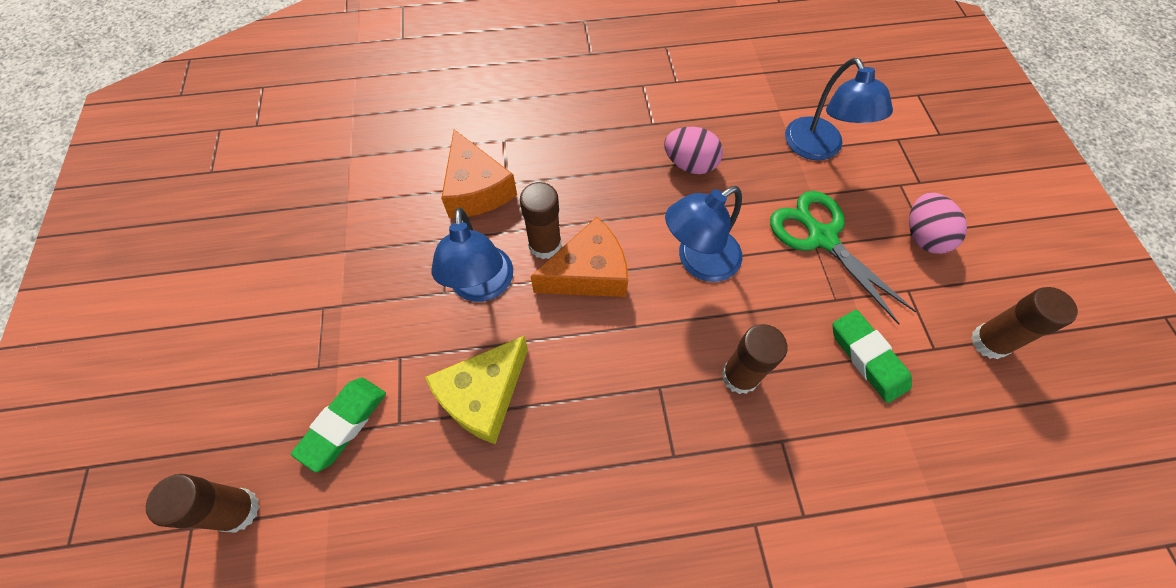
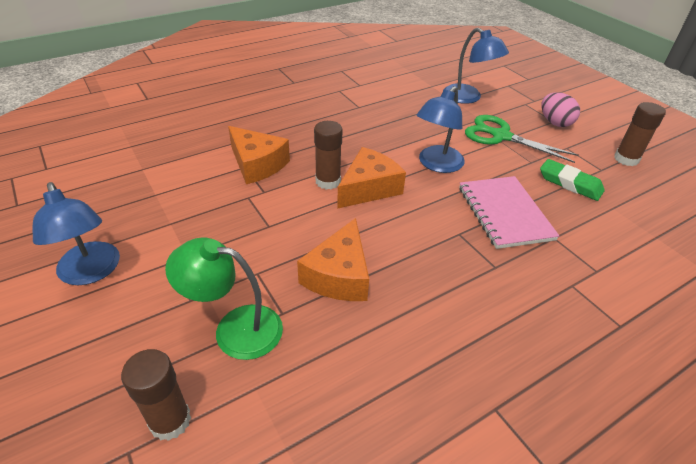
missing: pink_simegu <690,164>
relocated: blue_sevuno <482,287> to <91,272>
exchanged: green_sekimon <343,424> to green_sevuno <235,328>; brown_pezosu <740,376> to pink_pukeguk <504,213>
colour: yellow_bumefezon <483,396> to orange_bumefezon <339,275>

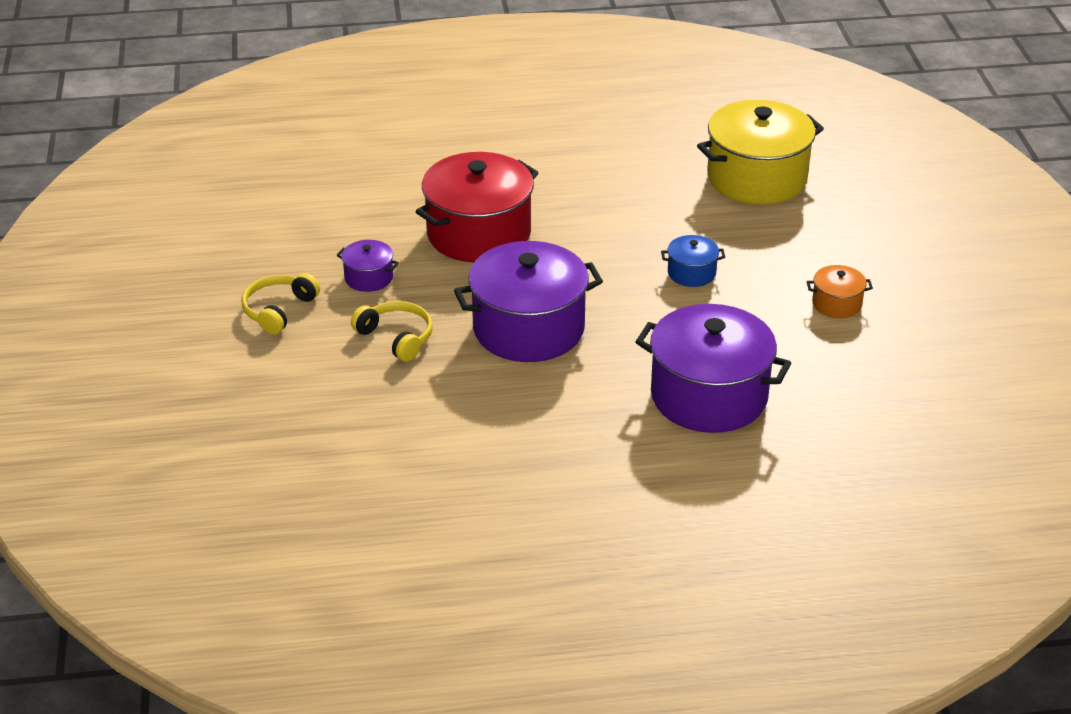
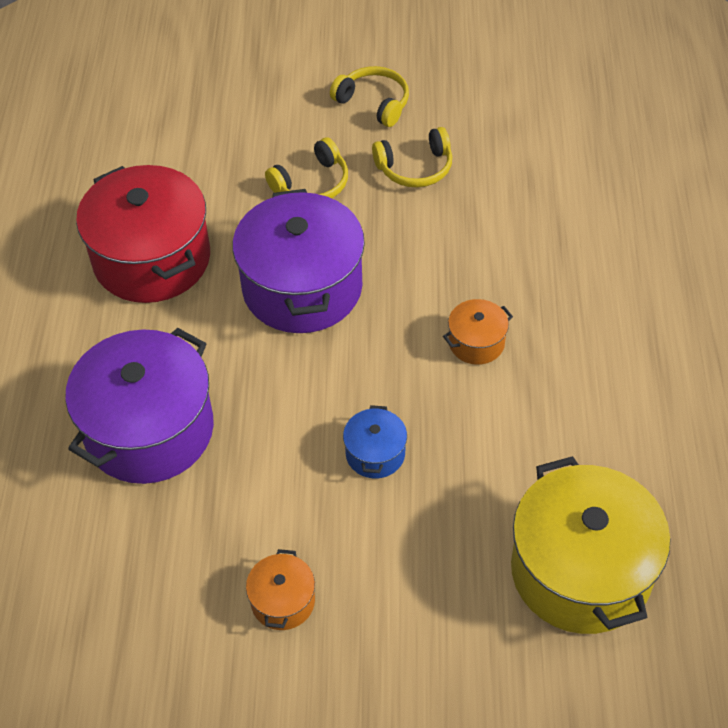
appeared: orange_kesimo <476,342>
relocated: red_kesimo <479,233> to <152,259>
exchanged: purple_kesimo <369,278> to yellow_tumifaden <415,168>

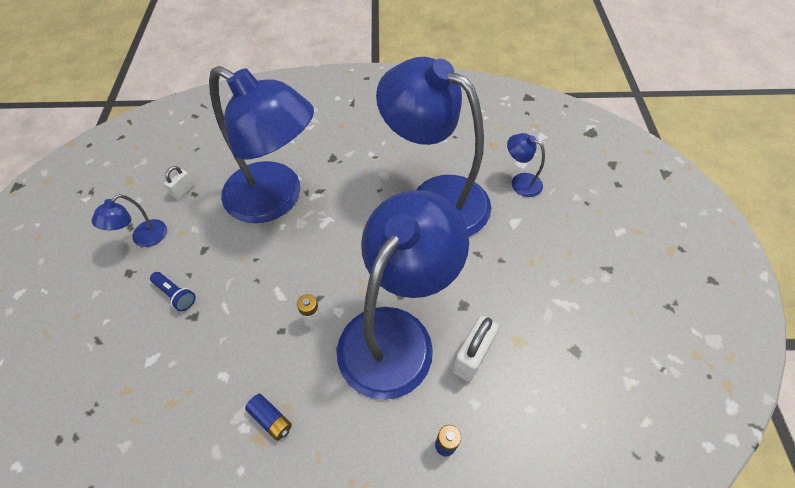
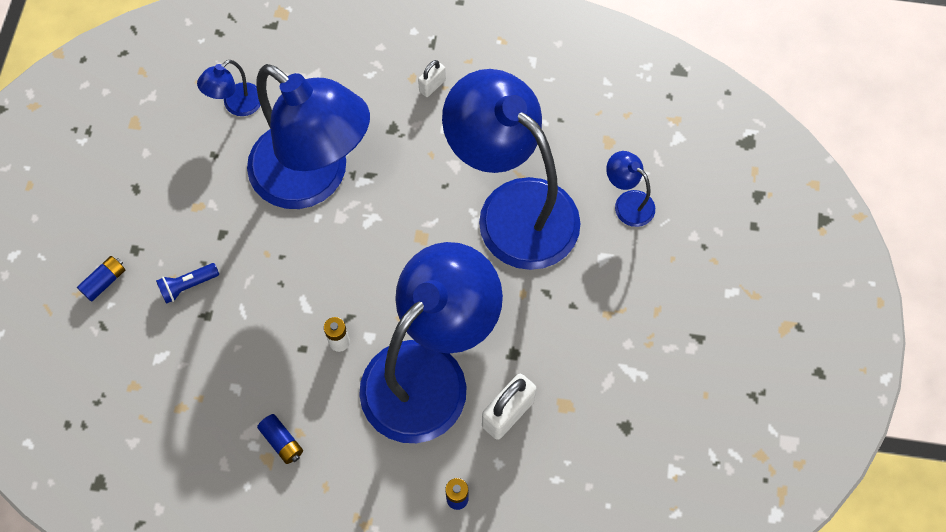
appeared: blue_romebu <104,281>
relocated: blue_sevuno <144,238> to <236,105>; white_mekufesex <183,190> to <432,86>
spun: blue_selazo <175,294> = <188,286> 105 degrees clockwise

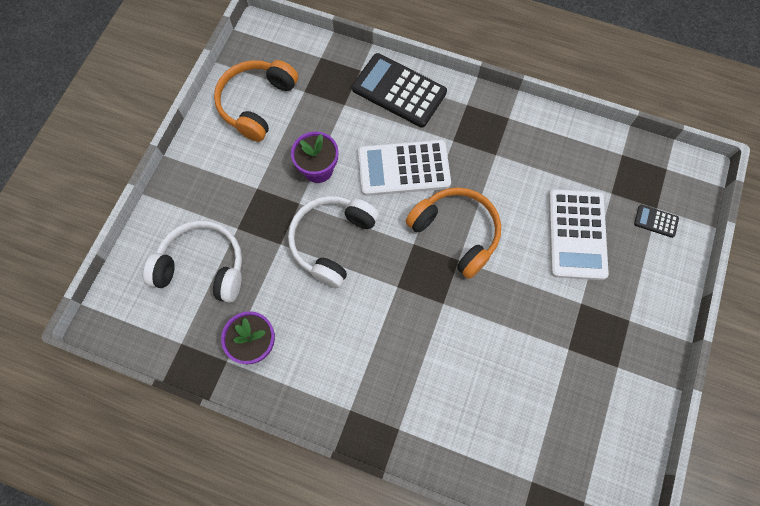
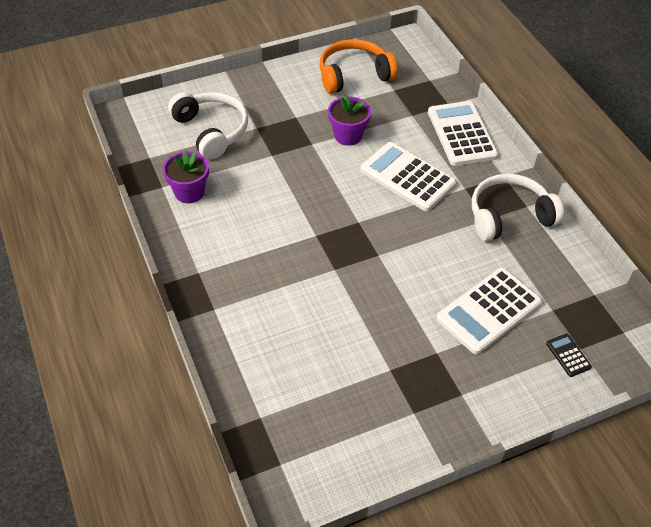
missing: orange_tumifaden <456,233>
relocated: white_tumifaden <332,241> to <509,216>
colour: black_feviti <399,91> to white_feviti <461,134>

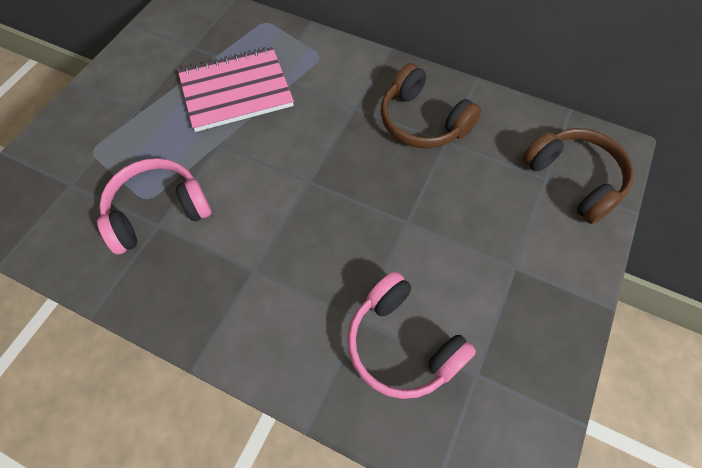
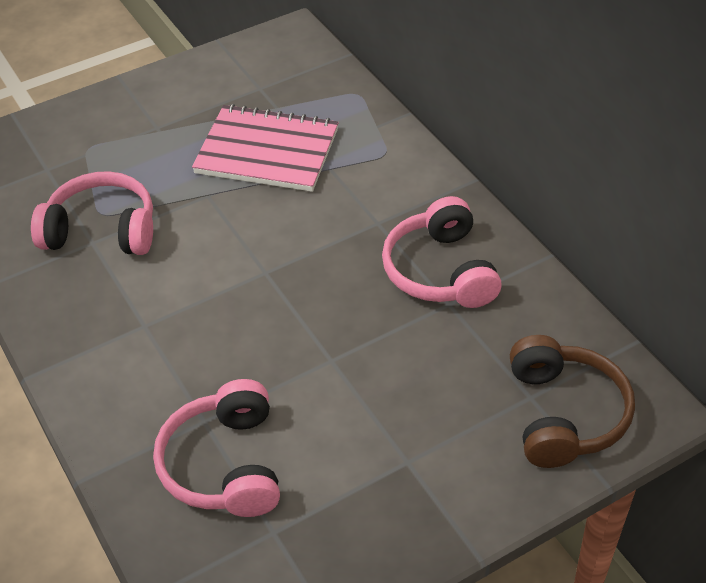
colour: brown_tumifaden <422,121> to pink_tumifaden <440,271>

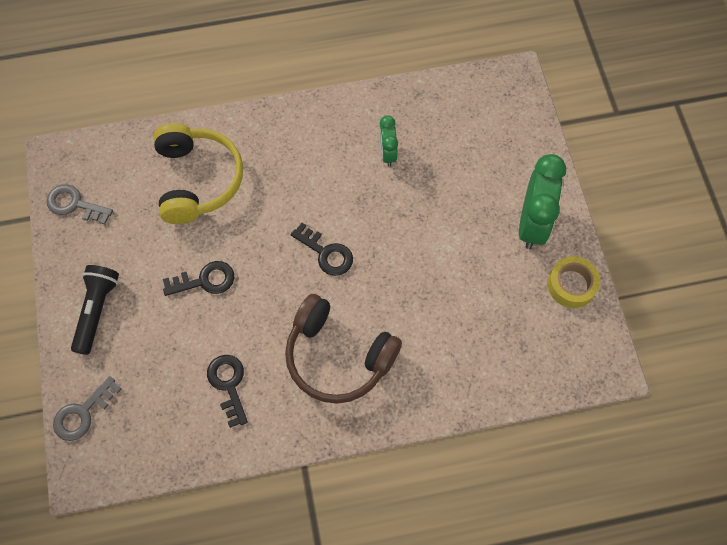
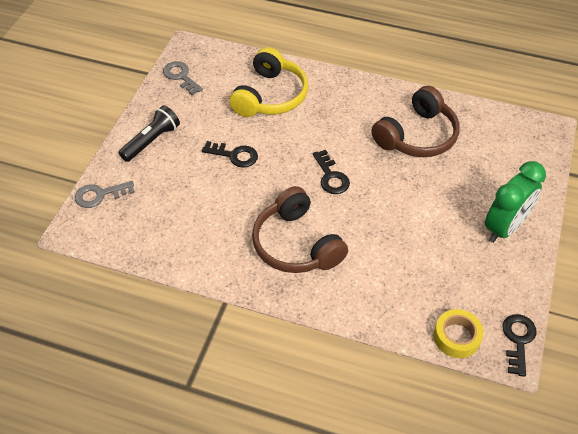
relocated: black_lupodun <228,385> to <518,340>; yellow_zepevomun <571,285> to <457,337>
exchanged: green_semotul <387,153> to brown_tumifaden <417,136>

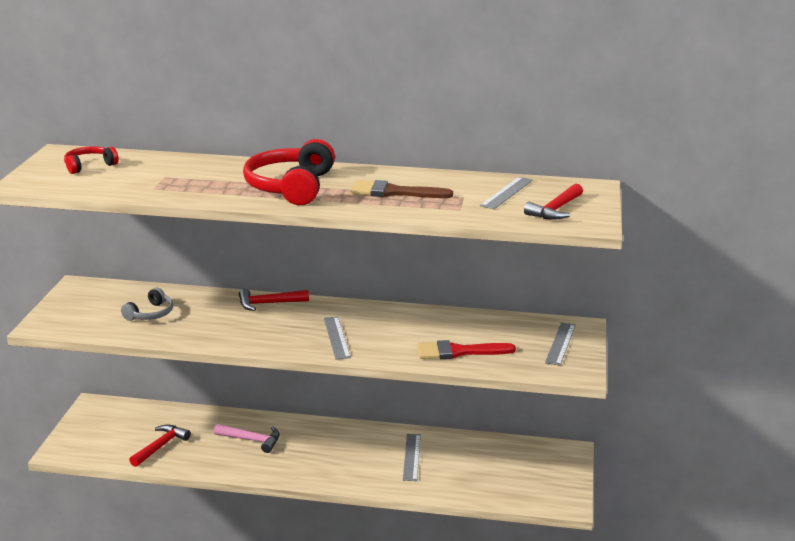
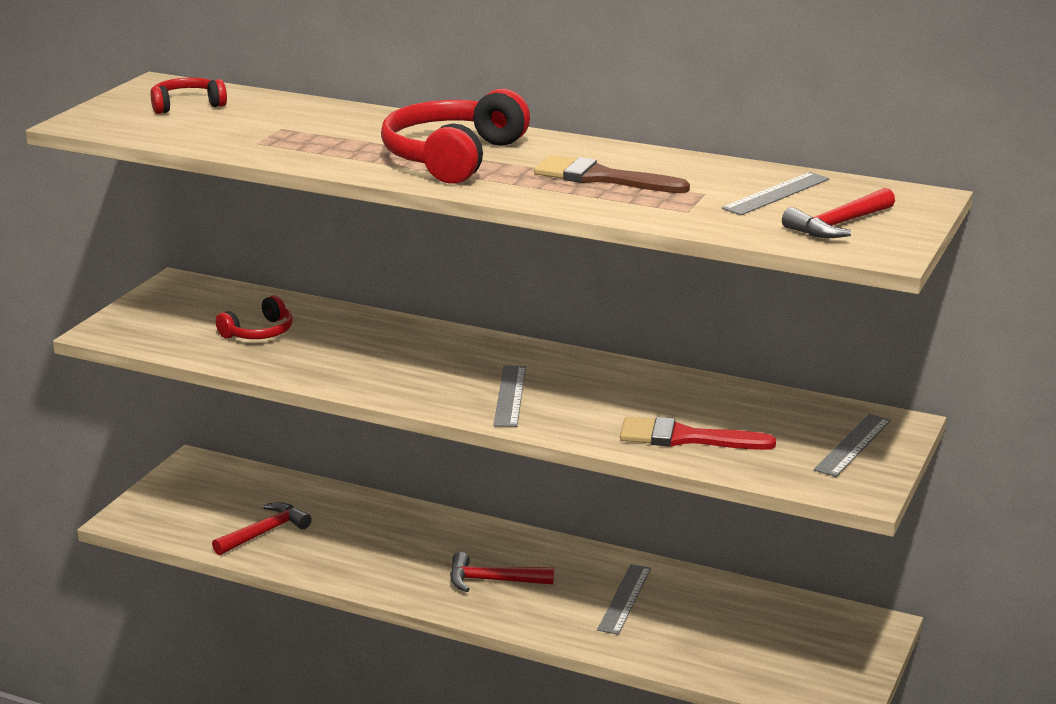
missing: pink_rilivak <252,440>
relocated: red_rilivak <268,303> to <492,581>
colour: grey_tumifaden <150,314> to red_tumifaden <259,332>

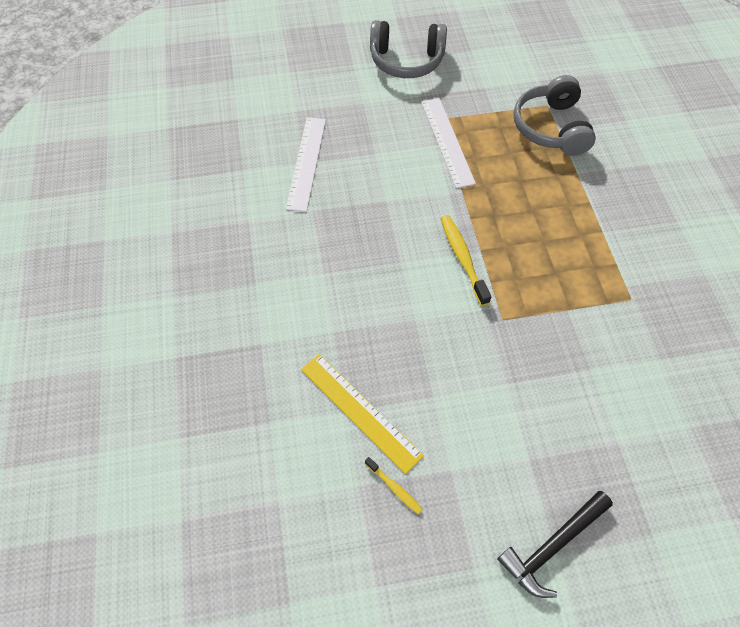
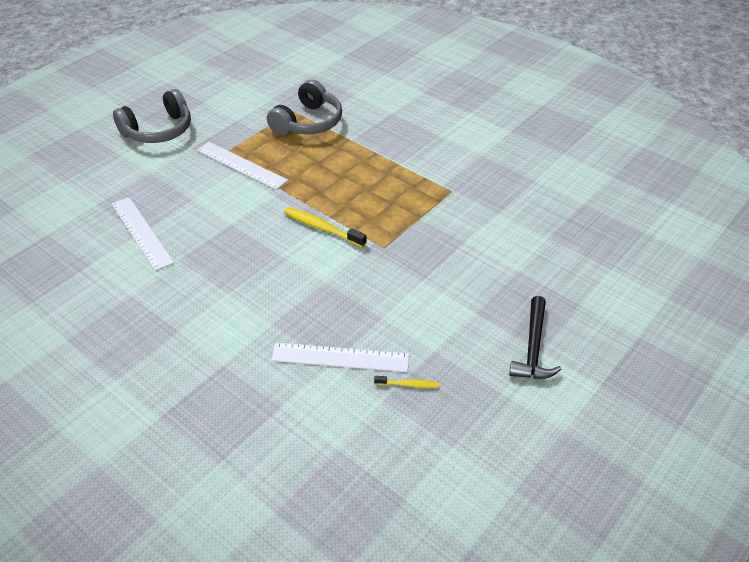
colour: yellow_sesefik <360,411> to white_sesefik <340,357>
spun: grey_tumifaden <551,128> = <308,122> 105 degrees counterclockwise

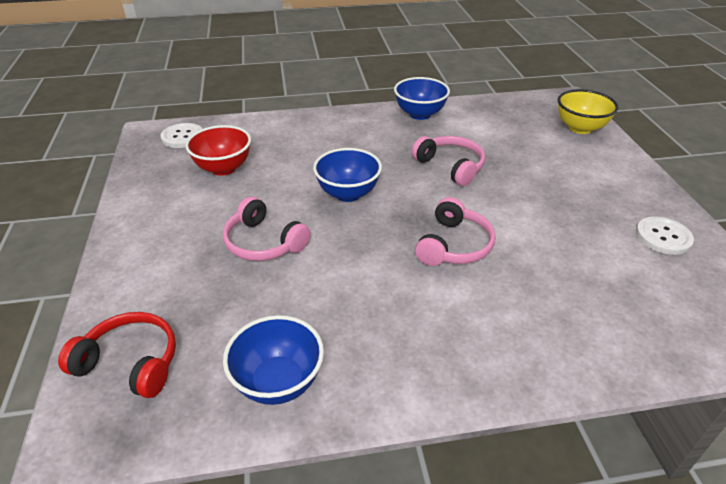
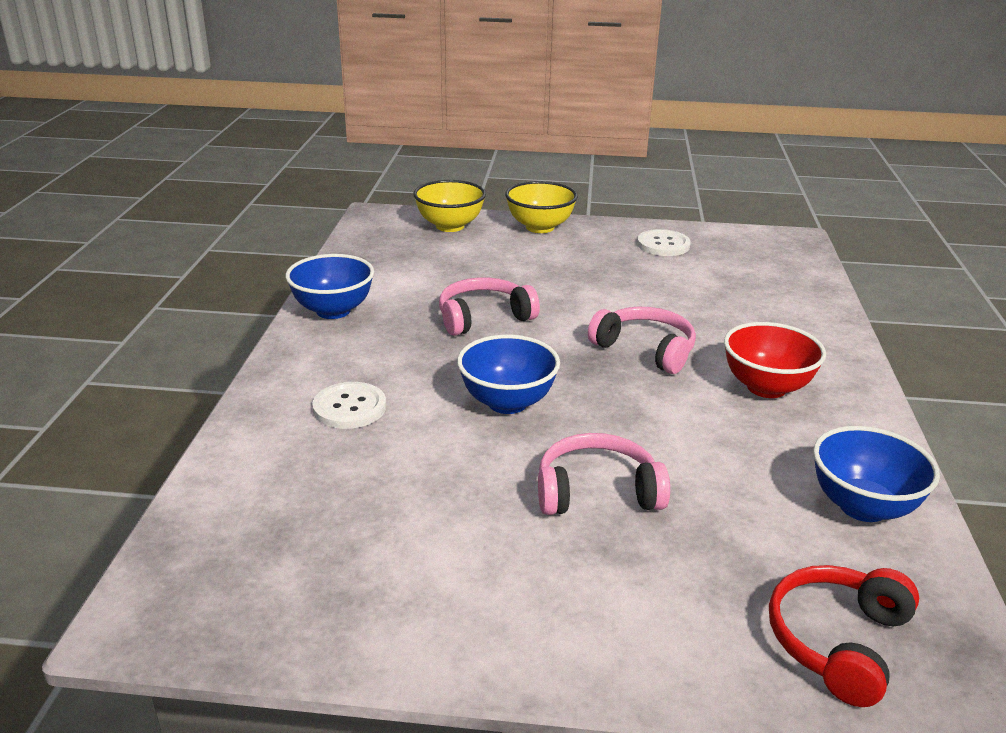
appeared: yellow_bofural <540,227>
relocated: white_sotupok <182,137> to <349,407>; red_bofural <223,168> to <766,387>
spun: pink_tumifaden <263,242> = <597,491> 150 degrees counterclockwise

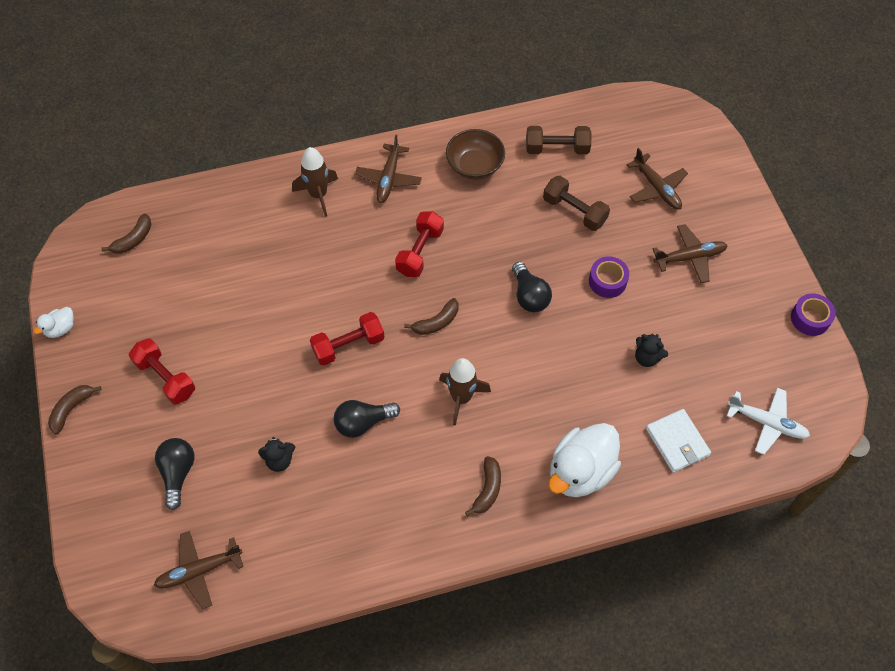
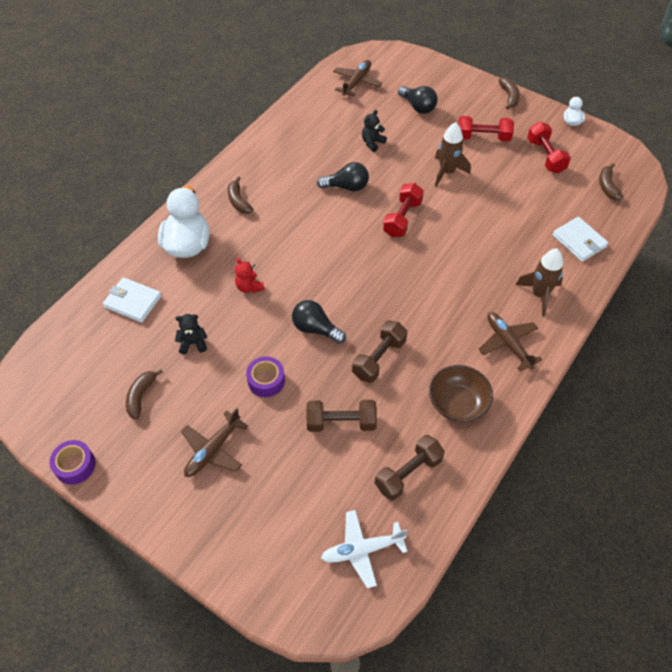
missing: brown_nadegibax <656,188>
appeared: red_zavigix <249,287>; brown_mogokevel <379,358>; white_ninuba <579,241>
relocated: red_mogokevel <420,252> to <545,156>; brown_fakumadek <436,322> to <141,396>; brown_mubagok <461,398> to <447,172>; white_nadegibax <766,423> to <362,550>
spun: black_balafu <363,423> = <346,187> 60 degrees clockwise

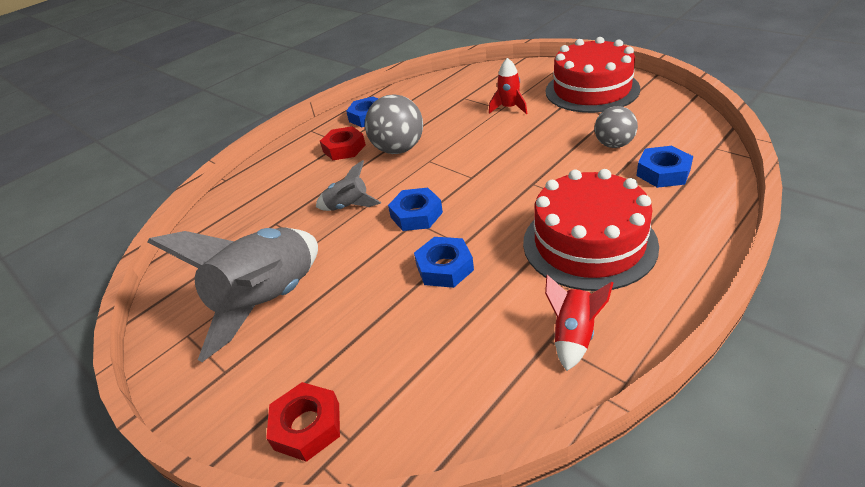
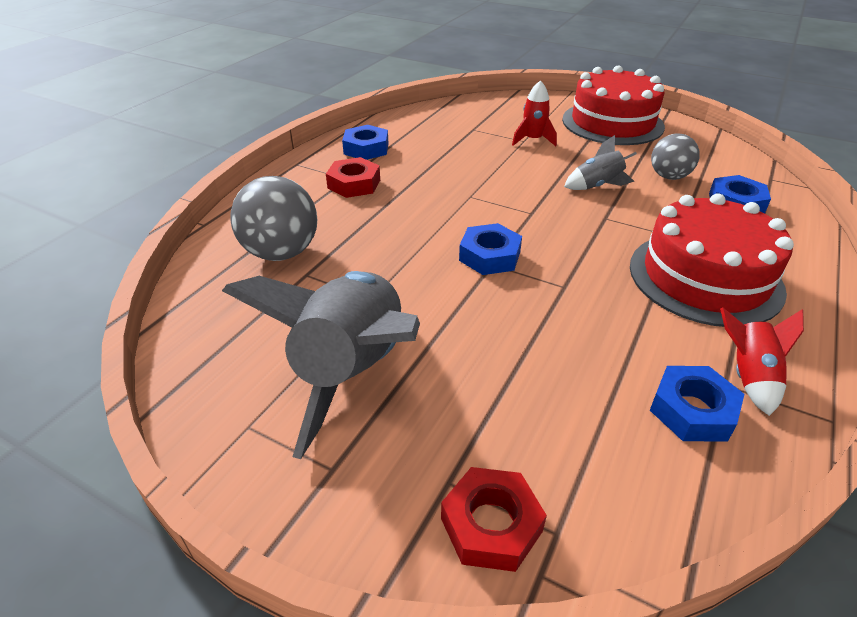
relocated: grey_mubagok <348,206> to <597,186>; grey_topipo <399,149> to <281,253>; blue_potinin <444,267> to <692,410>

